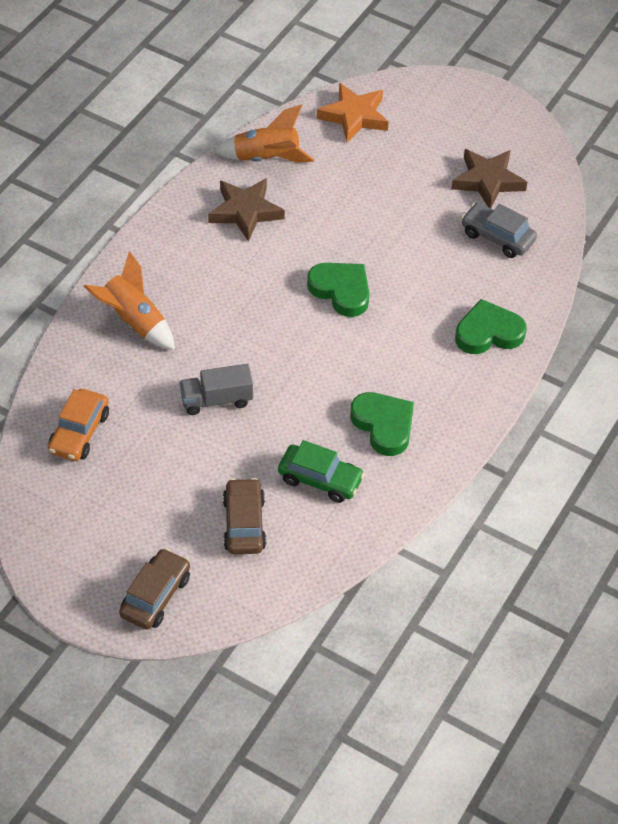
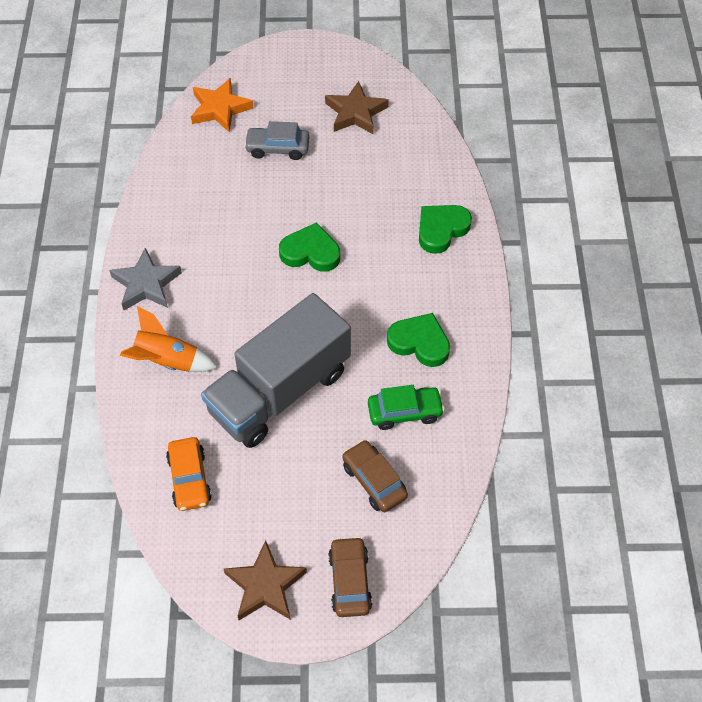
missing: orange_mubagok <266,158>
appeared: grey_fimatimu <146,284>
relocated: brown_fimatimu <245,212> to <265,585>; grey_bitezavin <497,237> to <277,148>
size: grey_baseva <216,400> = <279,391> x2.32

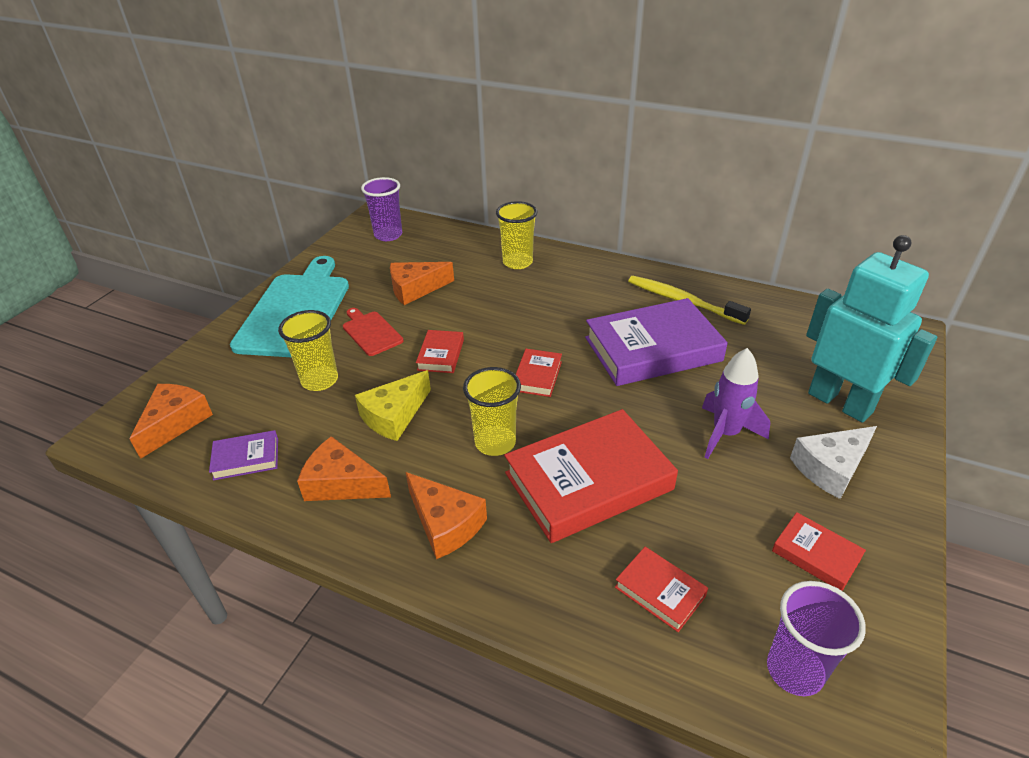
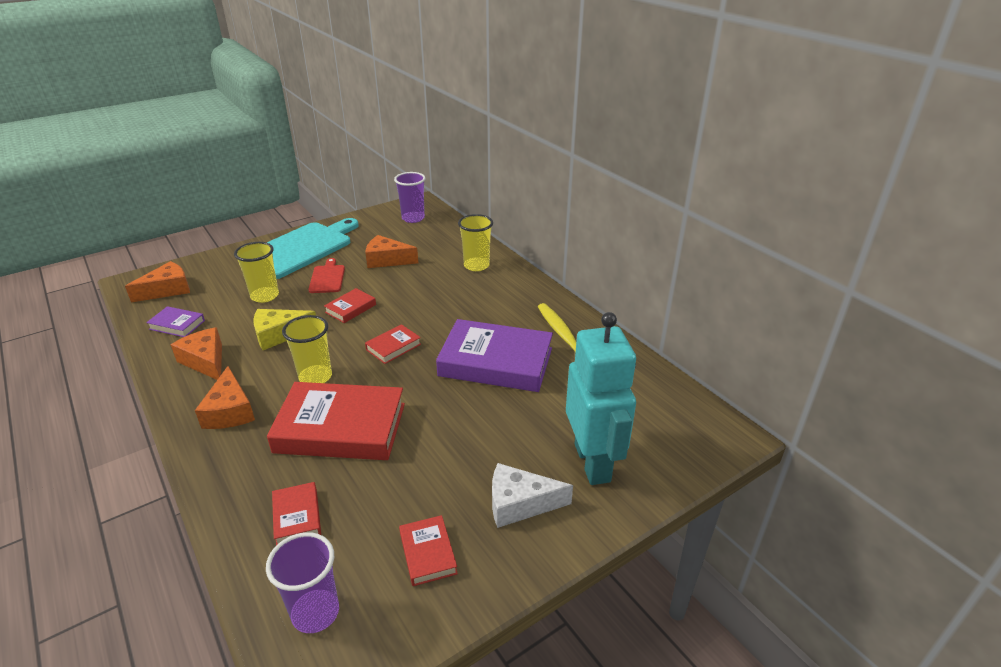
missing: purple_mubagok <725,434>

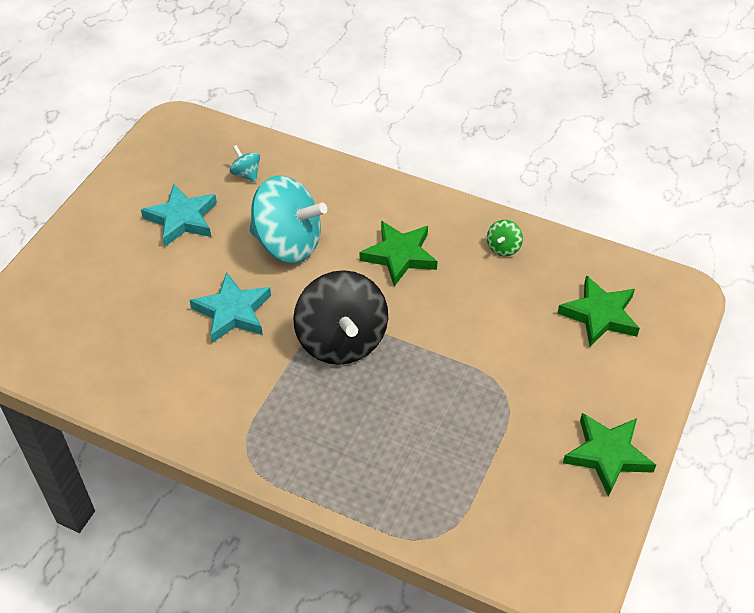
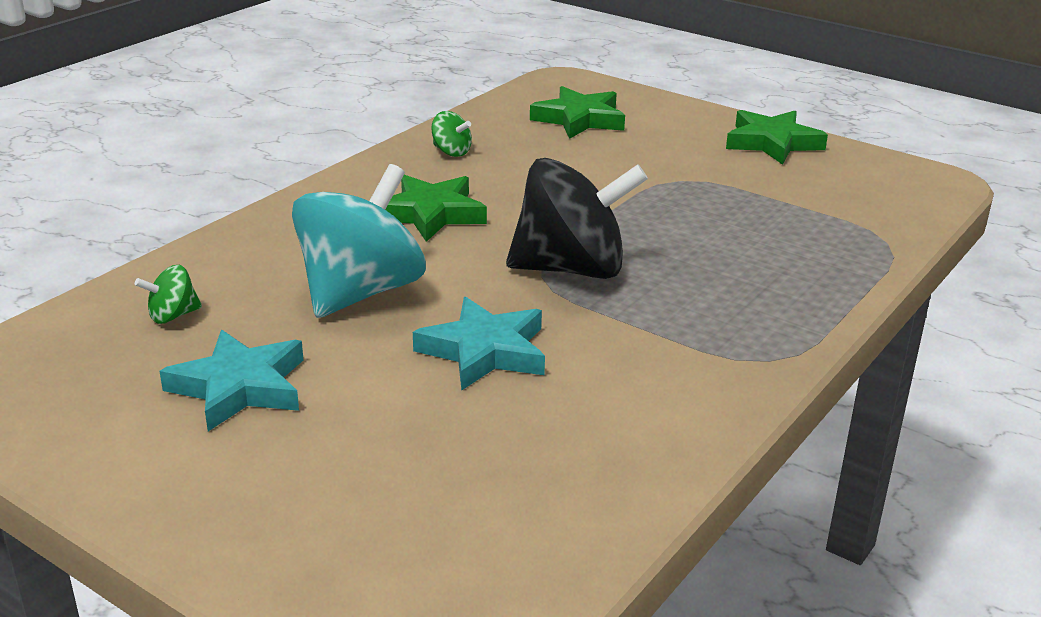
colour: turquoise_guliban <246,174> to green_guliban <173,316>

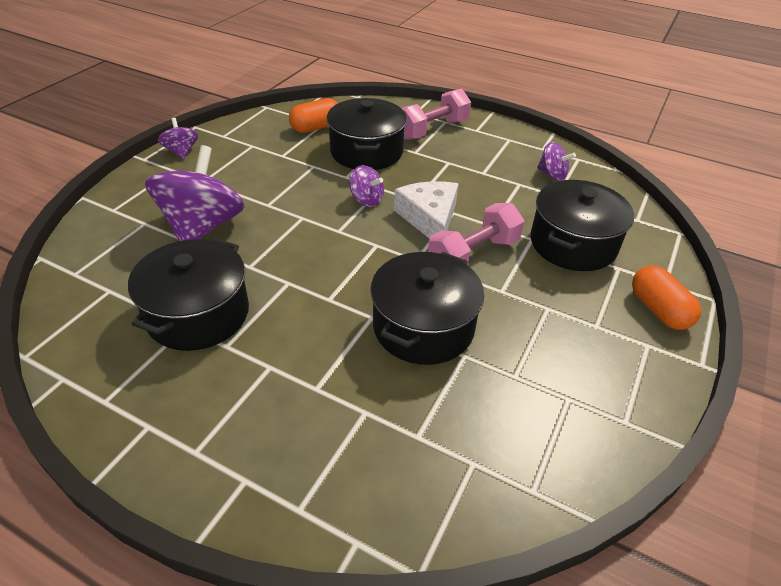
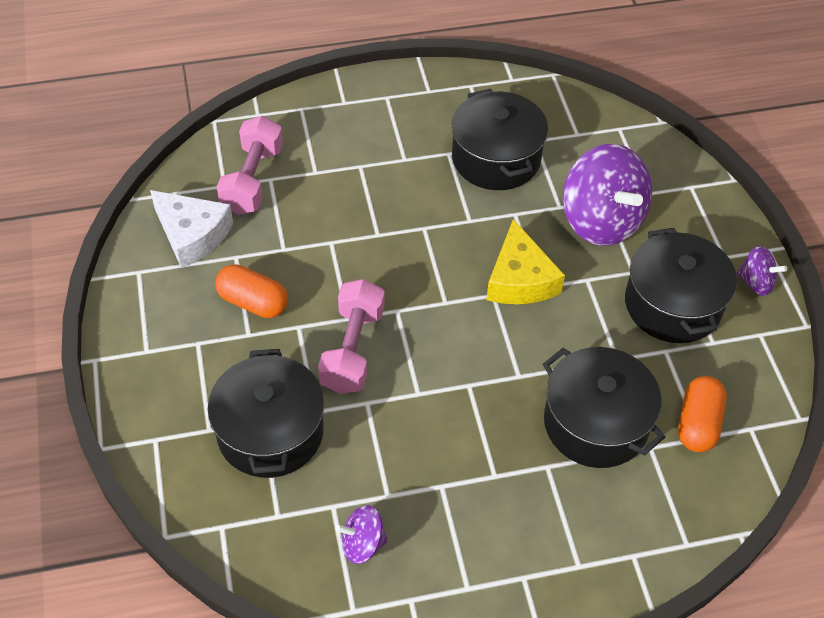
missing: purple_guliban <366,200>
appeared: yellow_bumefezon <519,279>
relocated: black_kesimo <423,327> to <672,304>; white_bumefezon <429,218> to <192,235>; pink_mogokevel <432,130> to <252,180>; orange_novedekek <658,310> to <253,302>

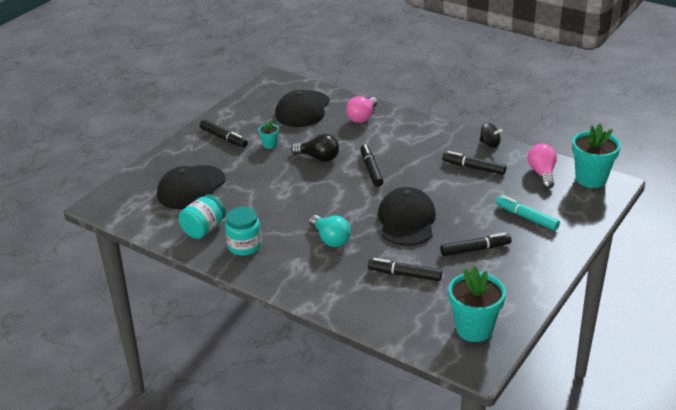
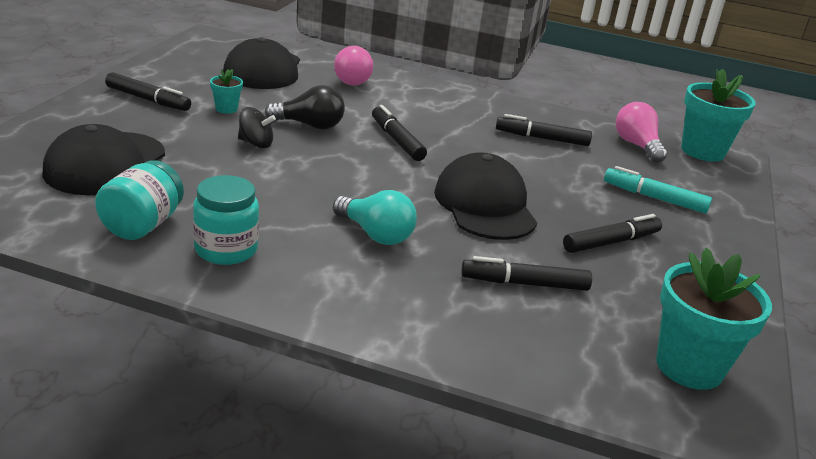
relocated: black_guliban <490,144> to <256,143>

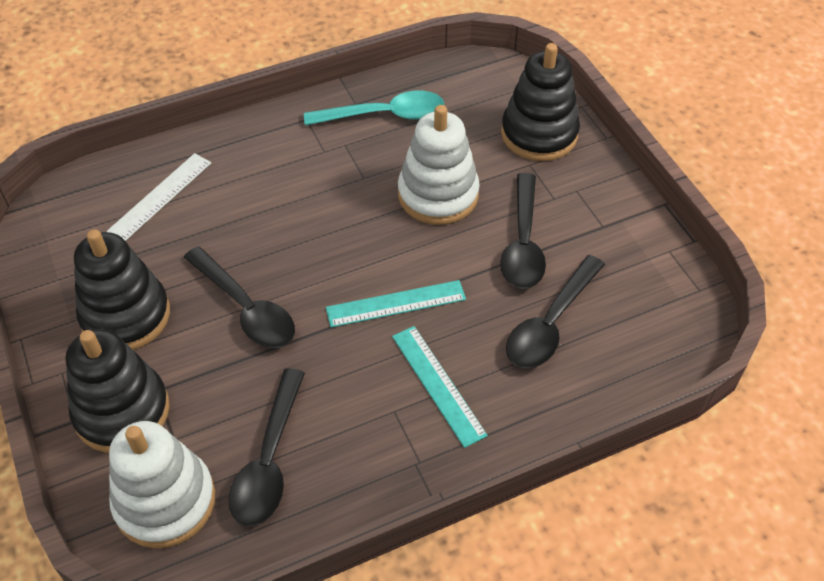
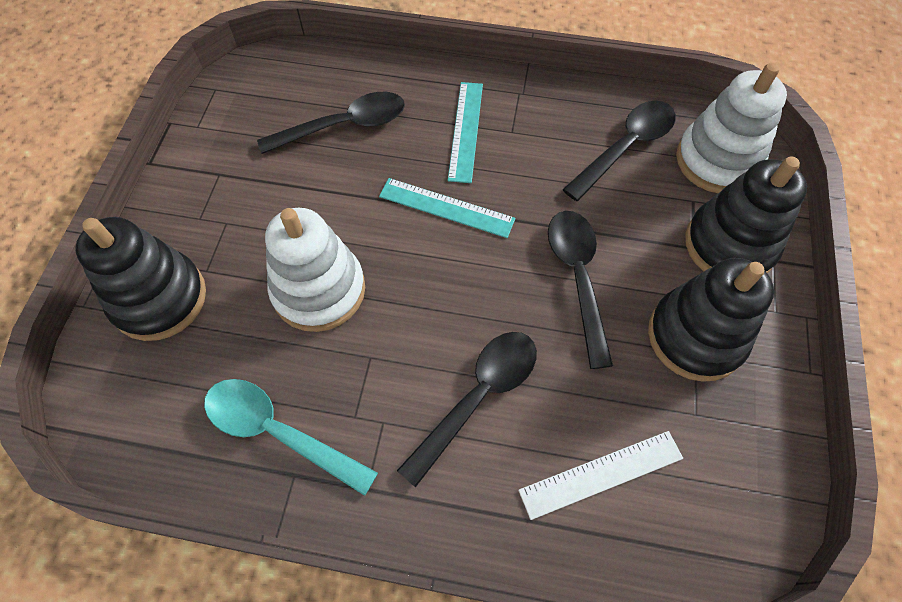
relocated: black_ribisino <523,242> to <477,398>

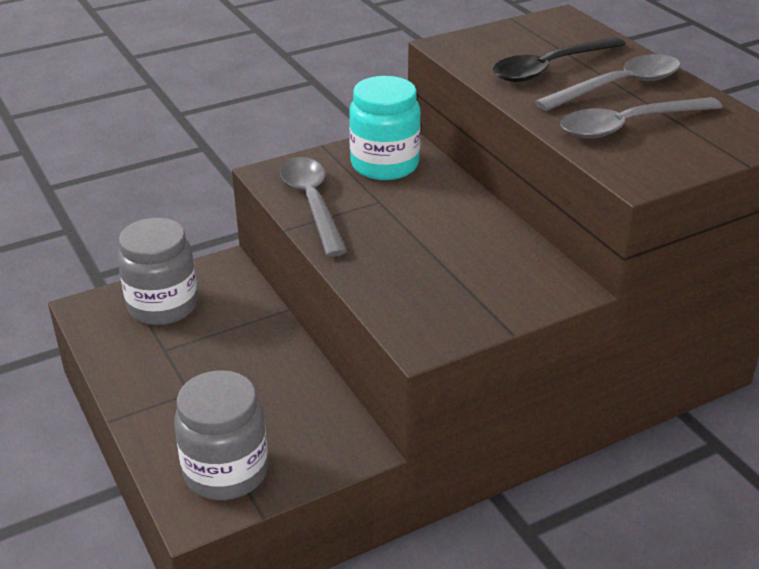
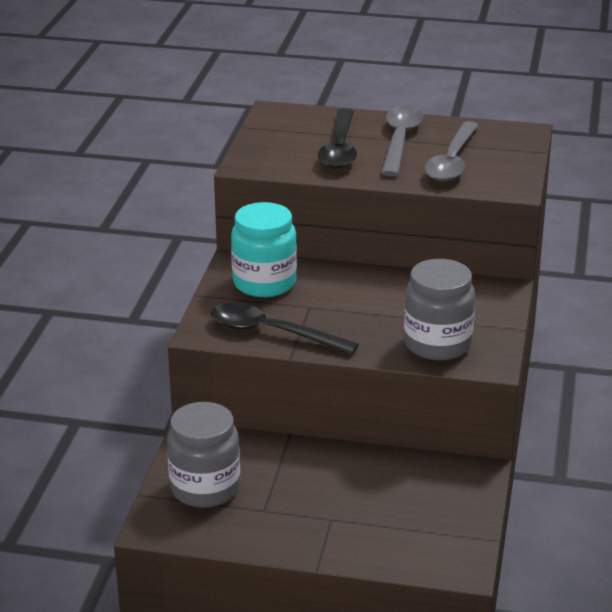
relocated: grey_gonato <226,472> to <437,344>
colour: grey_ribisino <312,203> to black_ribisino <272,333>

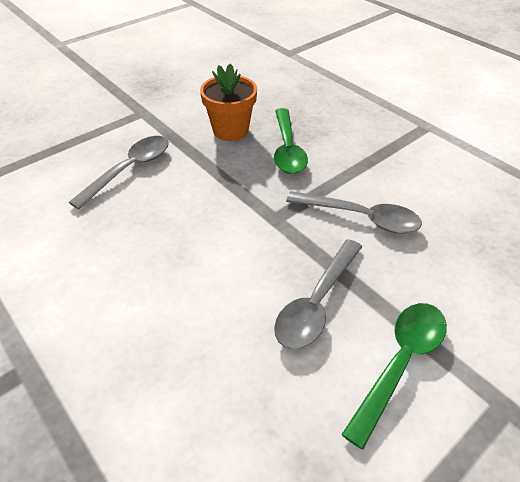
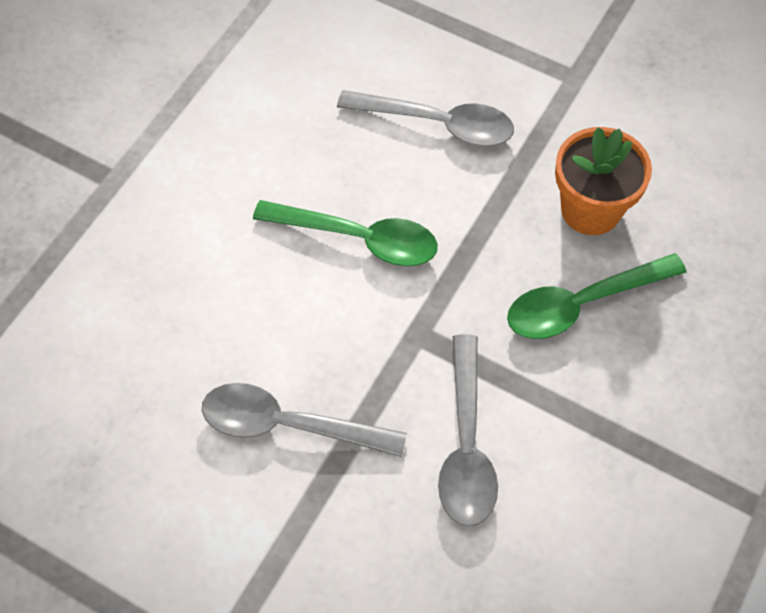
relocated: green_ribisino <400,363> to <358,238>

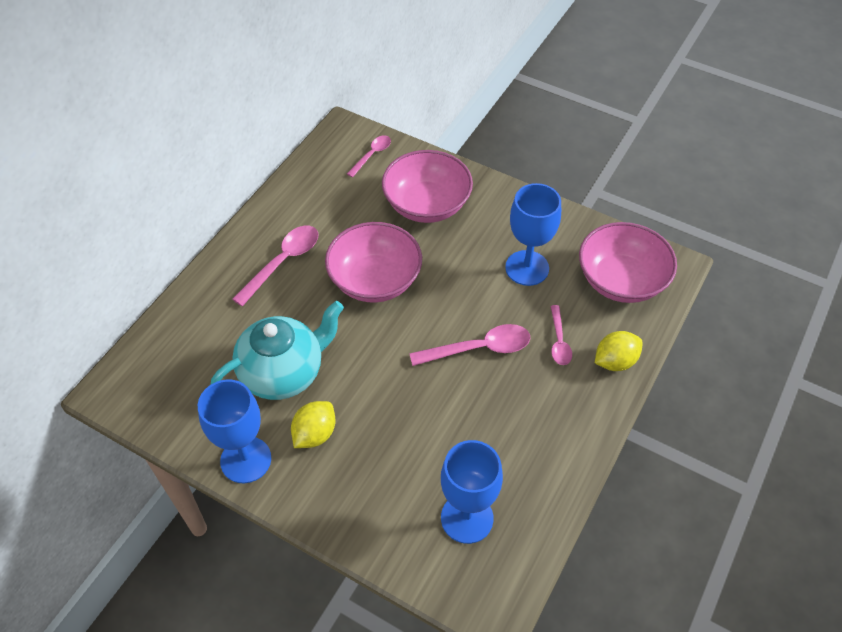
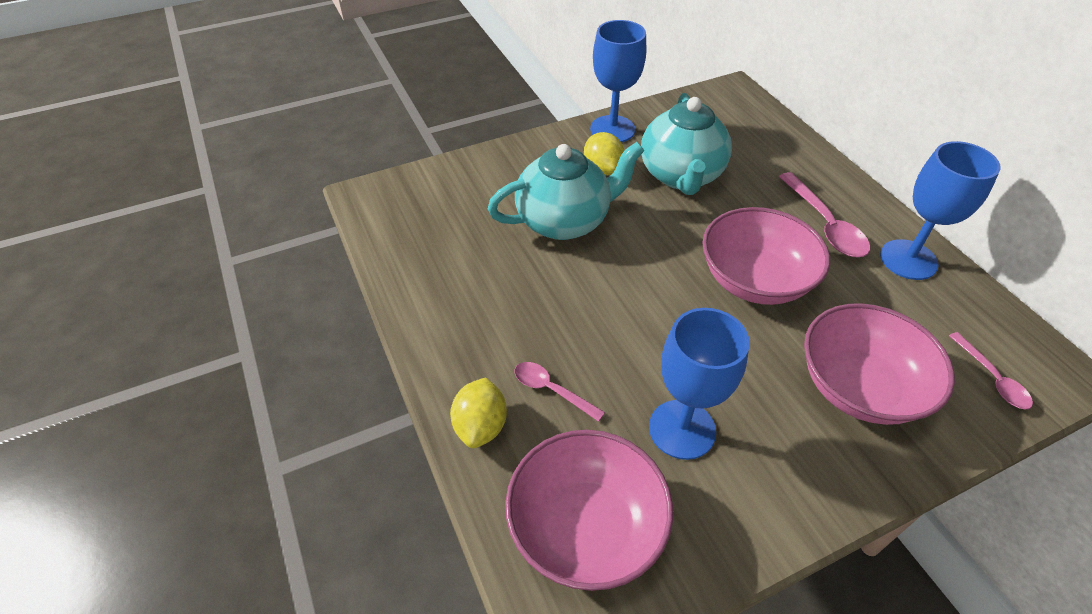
missing: pink_ribisino <478,348>
appeared: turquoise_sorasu <564,221>
relocated: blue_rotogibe <467,518> to <908,260>

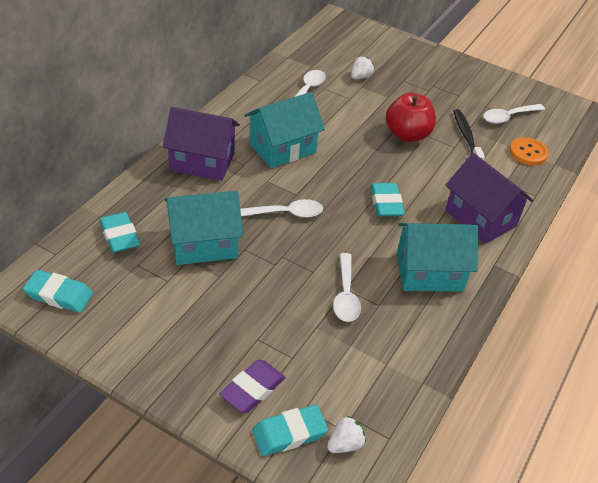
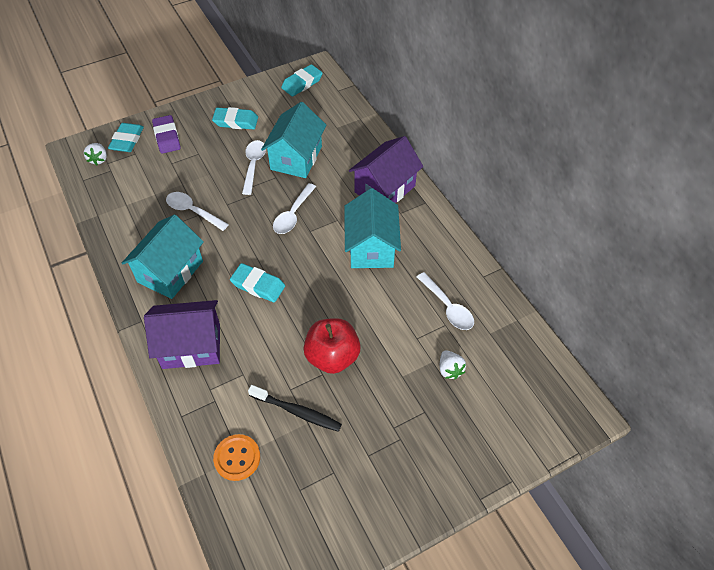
relocated: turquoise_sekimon <120,236> to <236,121>; white_ribisino <508,117> to <253,165>

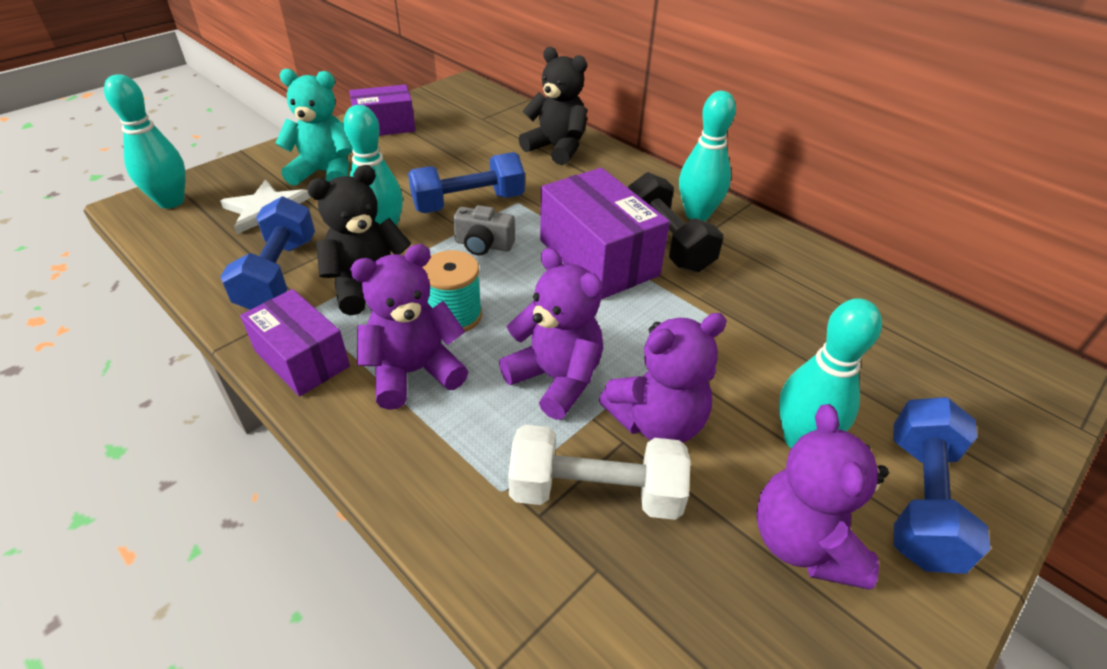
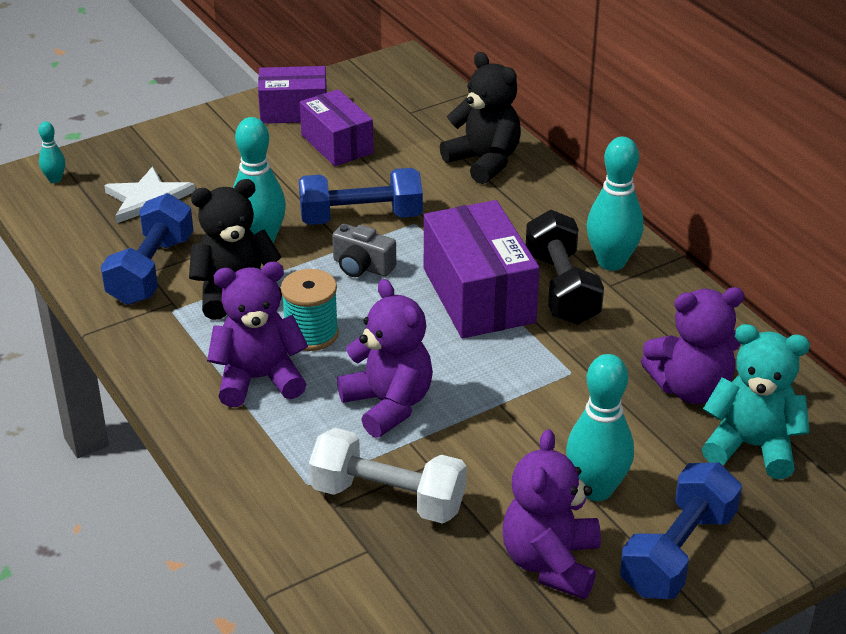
relocated: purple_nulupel <302,359> to <337,144>; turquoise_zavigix <325,173> to <751,446>; purple_zavigix <657,422> to <691,388>
size: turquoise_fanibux <171,202> = <55,179> x0.49

